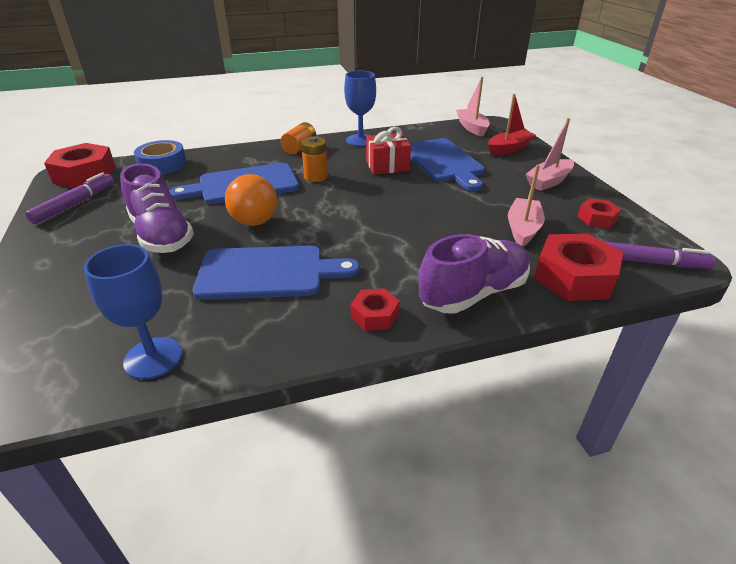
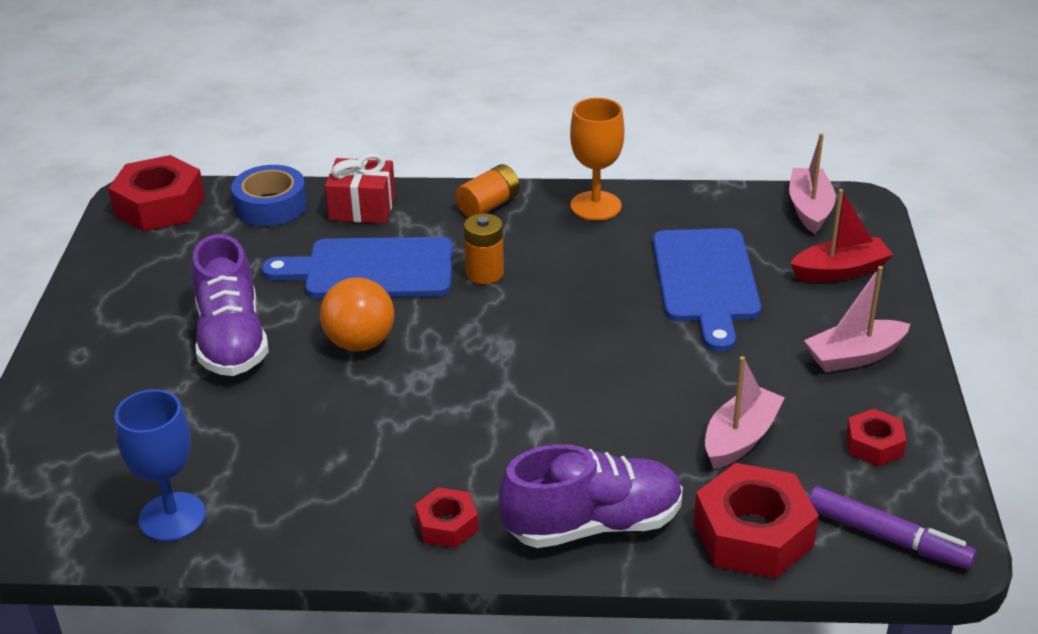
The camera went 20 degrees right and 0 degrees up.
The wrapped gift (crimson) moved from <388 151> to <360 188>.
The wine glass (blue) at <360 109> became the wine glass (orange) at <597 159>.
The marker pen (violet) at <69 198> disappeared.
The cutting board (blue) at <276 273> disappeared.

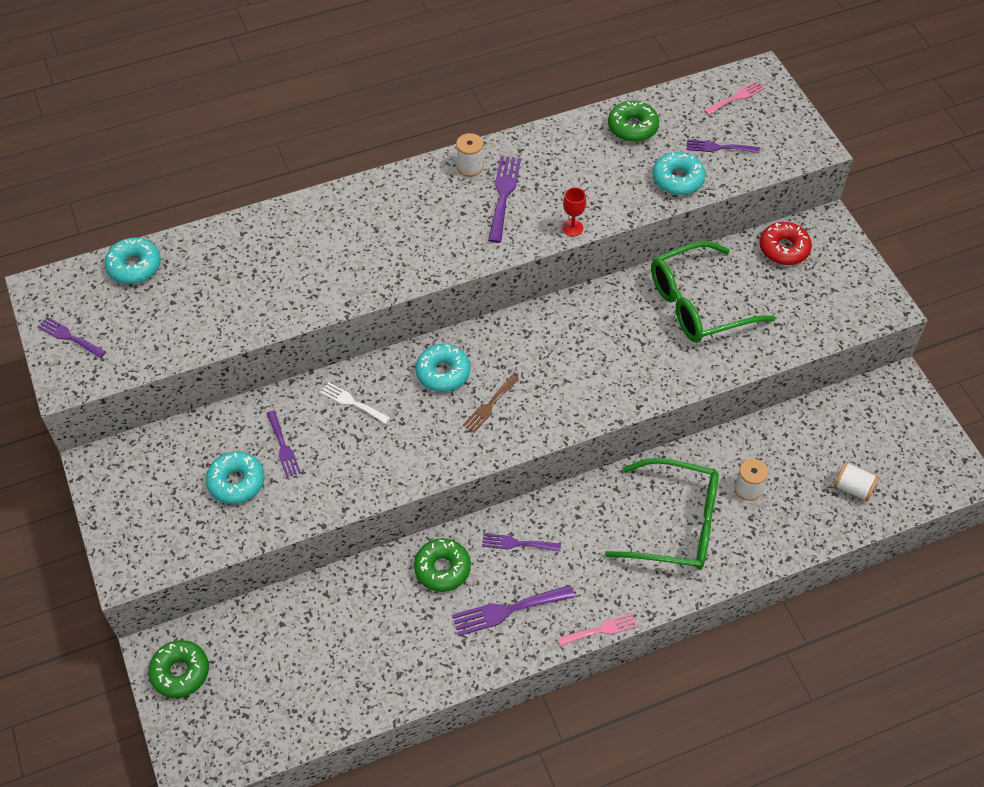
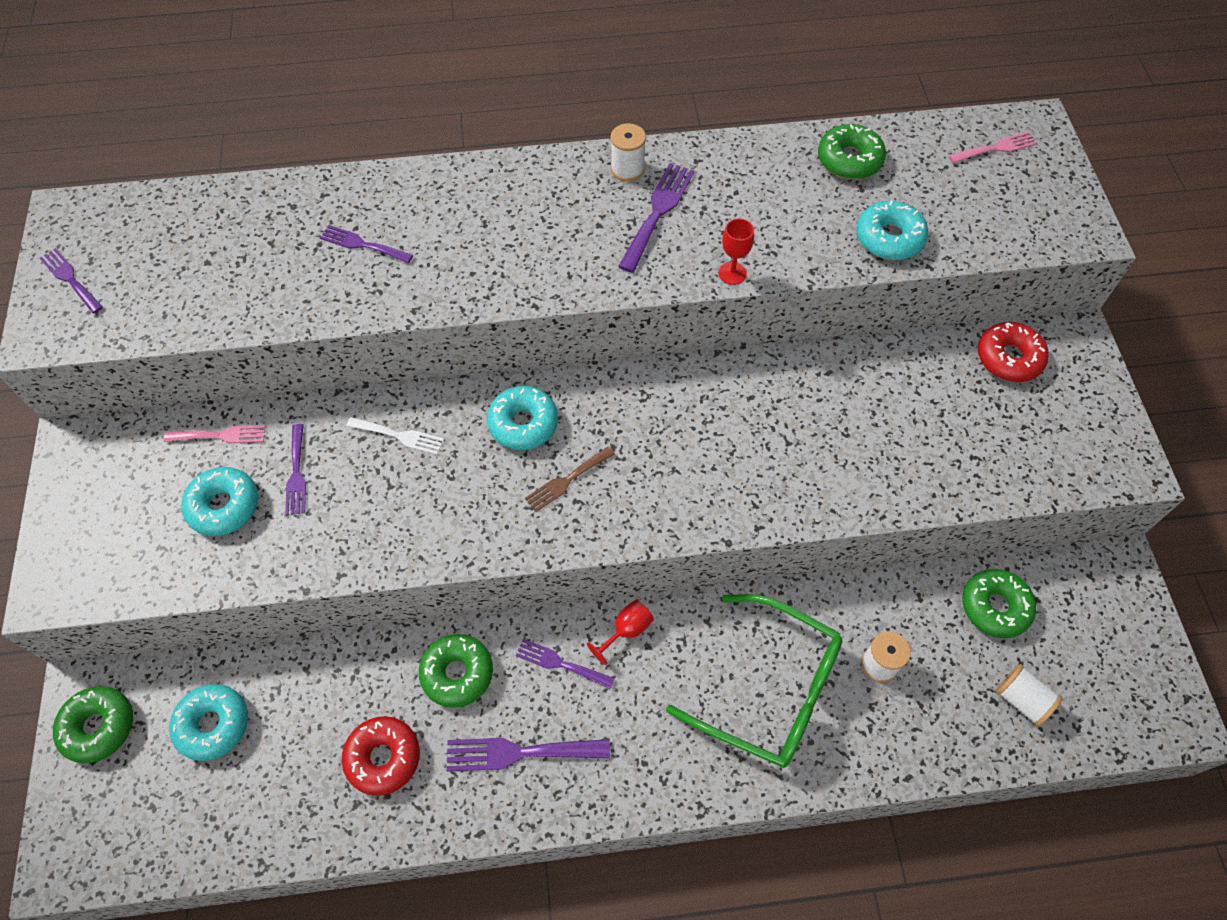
The camera went 15 degrees right and 5 degrees up.
The dinner fork (rosy) moved from <597 629> to <214 434>.
The doughnut (teal) moved from <132 261> to <209 722>.
The dinner fork (violet) moved from <723 146> to <366 244>.
The doughnut (crimson) at <381 756> appeared.
The dinner fork (snow-white) at <355 403> turned 150 degrees clockwise.
The wine glass (crimson) at <620 632> appeared.
The doughnut (emerald) at <999 603> appeared.
The eyeglasses (emerald) at <713 292> disappeared.

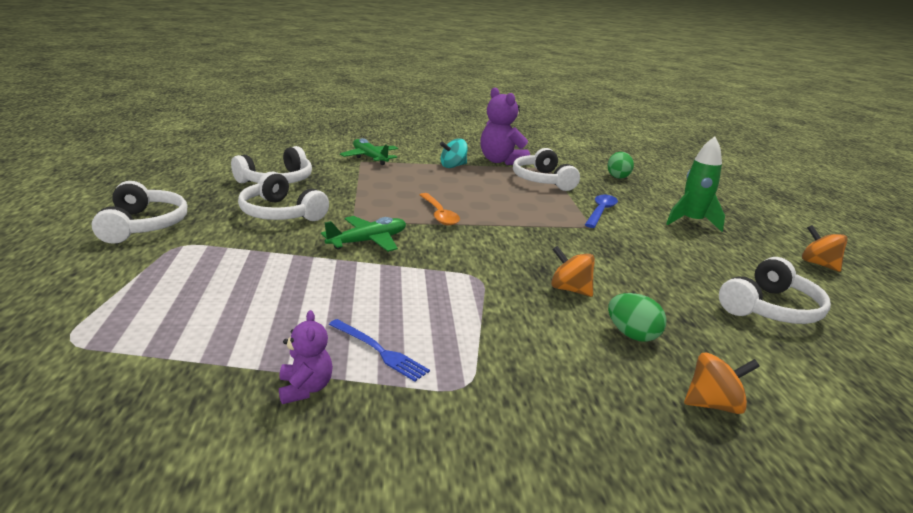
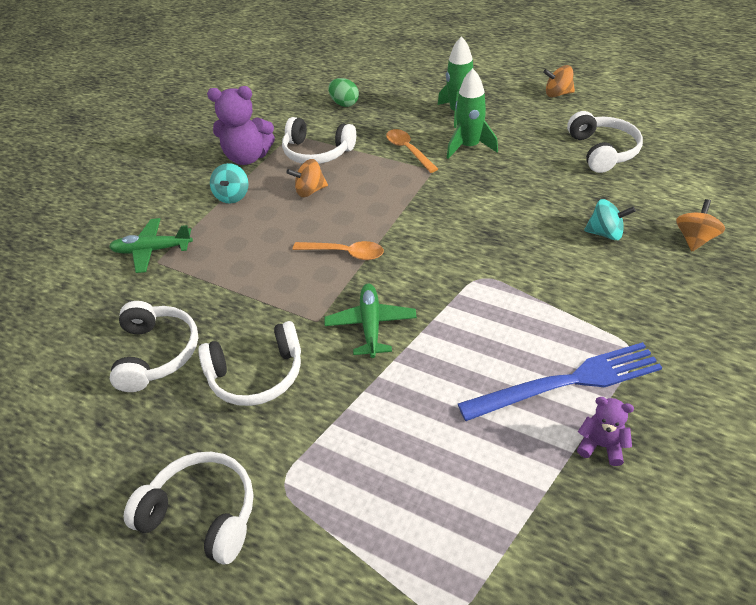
The camera went 50 degrees left and 20 degrees up.
The spinning top (orange) moved from <573 271> to <307 178>.
The spoon (blue) at <601 211> became the spoon (orange) at <412 151>.
The rocket (emerald) at <472 113> appeared.
The dinner fork (blue) at <379 350> changed to 1.92 times the size.
The egg shape (emerald) at <637 317> was replaced by the spinning top (teal) at <610 219>.

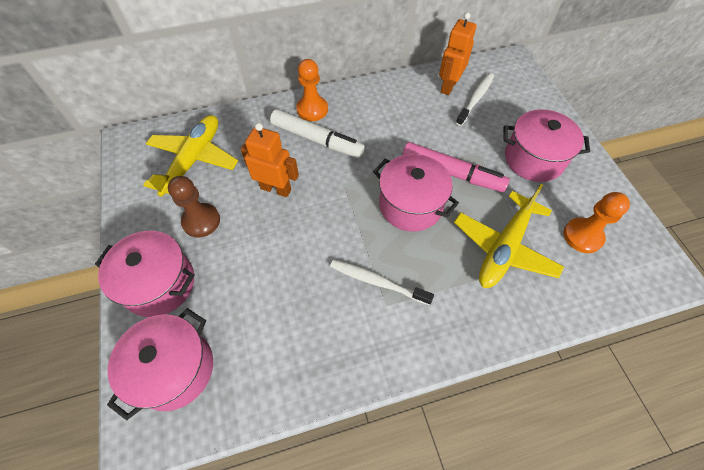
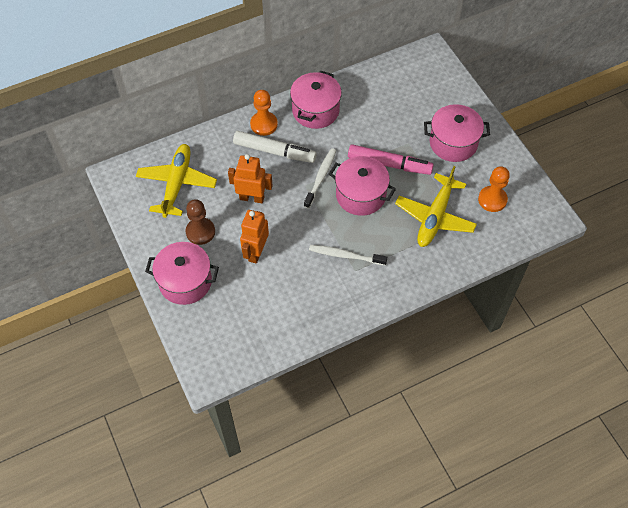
The camera went 10 degrees left and 0 degrees up.
The robot figure (orange) moved from <457 53> to <254 237>.
The cooking pot (rosy) moved from <160 364> to <316 99>.
The toothbrush (snow-white) moved from <475 99> to <320 178>.

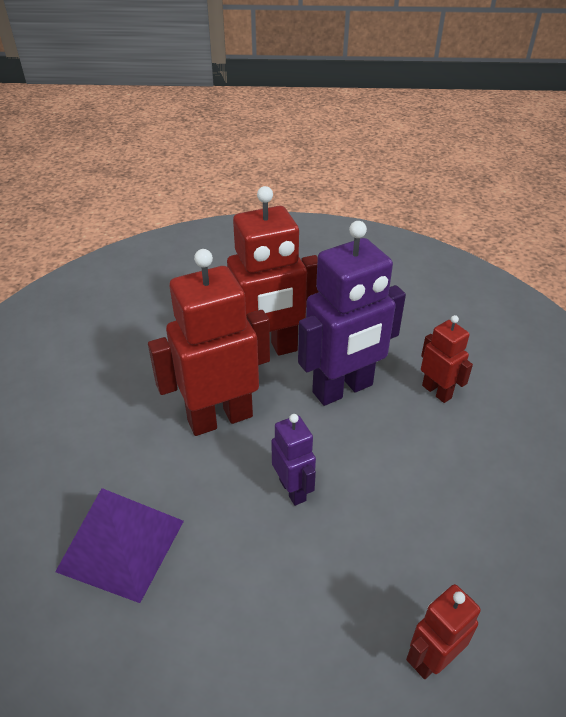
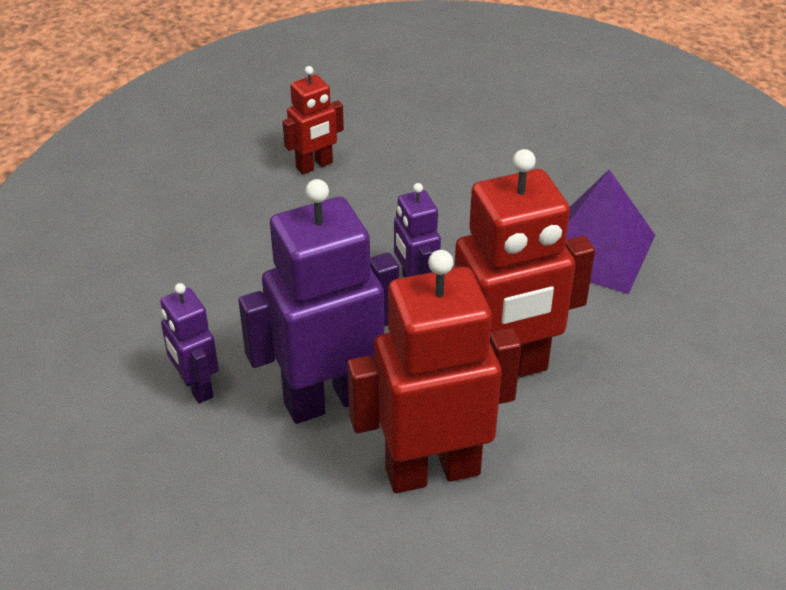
The camera went 175 degrees left and 0 degrees up.
The robot figure (crimson) at <447 359> became the robot figure (violet) at <189 343>.

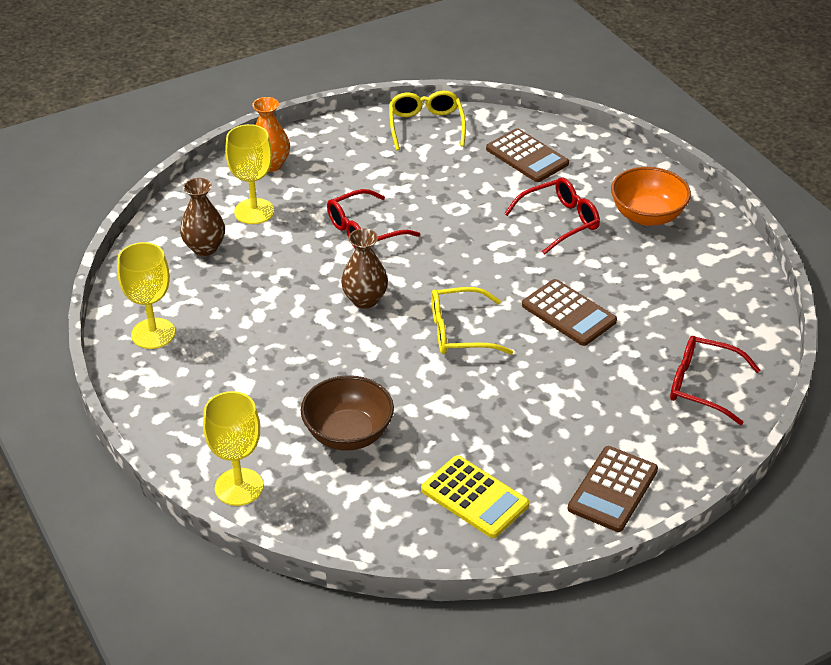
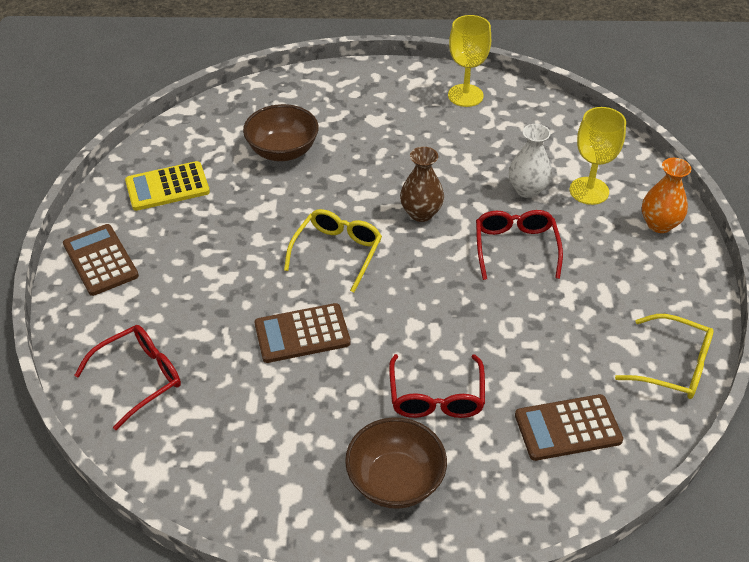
The camera went 120 degrees right and 5 degrees up.
The deep dish (orange) at <651 196> became the deep dish (brown) at <396 463>.
The flower vase (snow-white) at <530 161> appeared.
The flower vase (brown) at <202 217> disappeared.
The wine glass (yellow) at <233 448> disappeared.

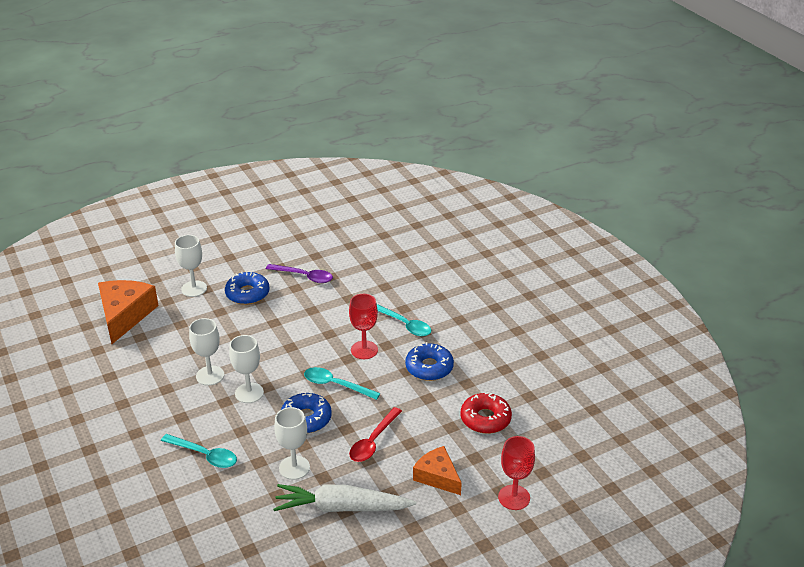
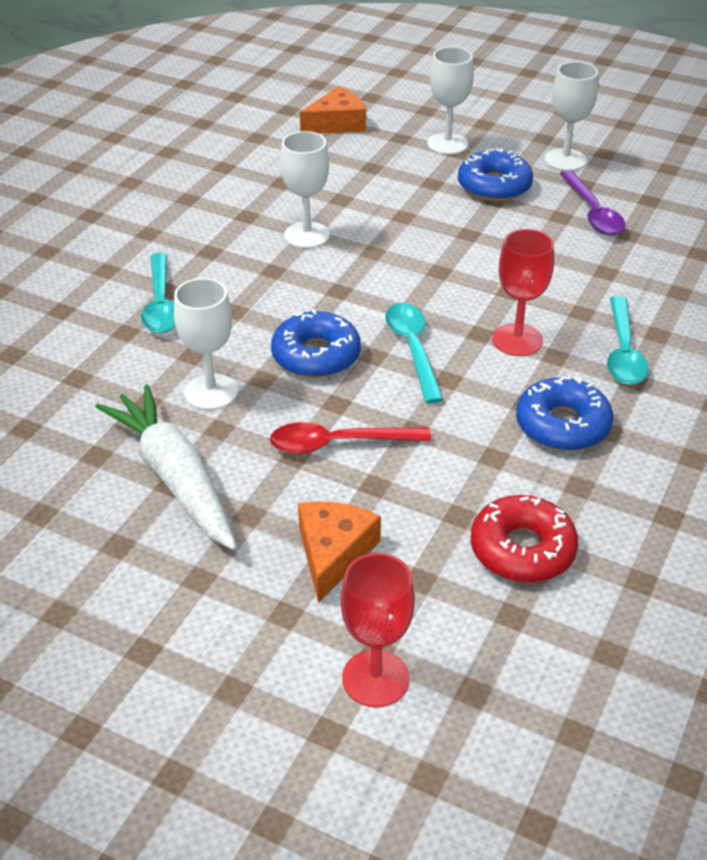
The camera went 55 degrees right and 5 degrees up.
The cheese (orange) at <128 312> changed to 0.62 times the size.
The wine glass (snow-white) moved from <246 369> to <571 116>.

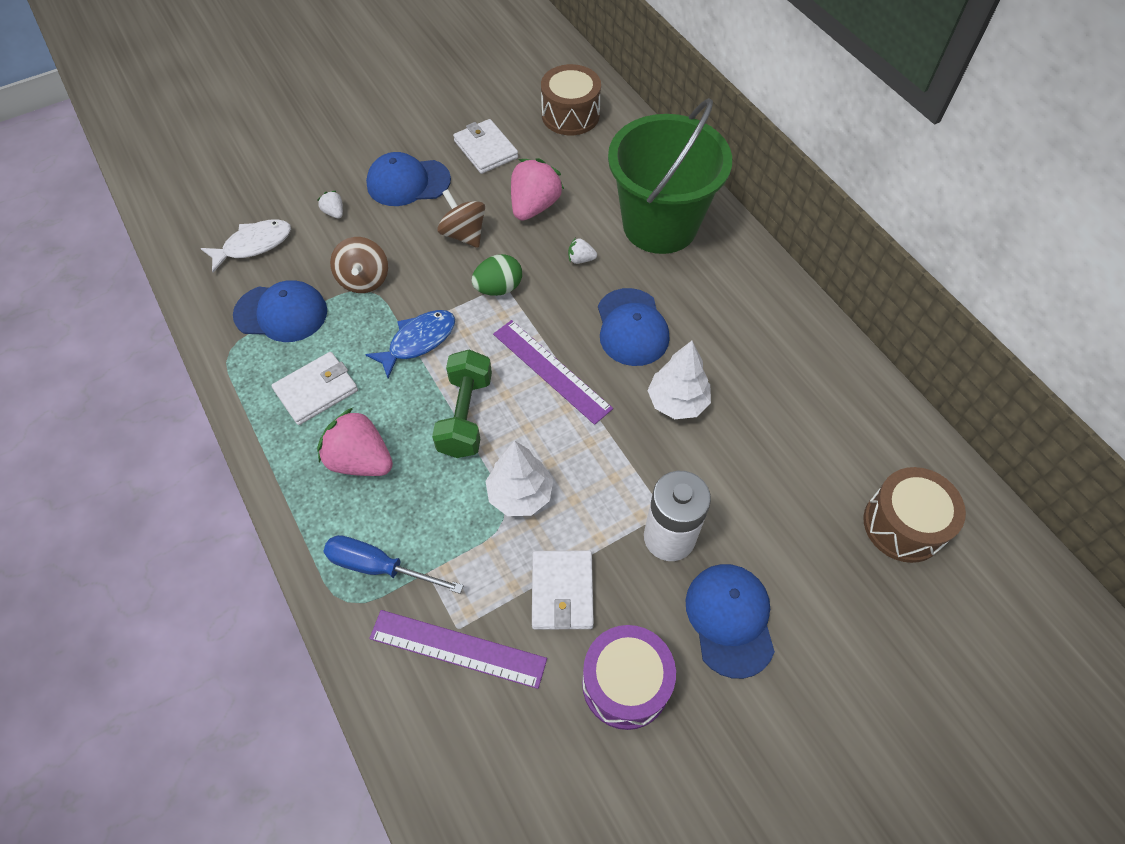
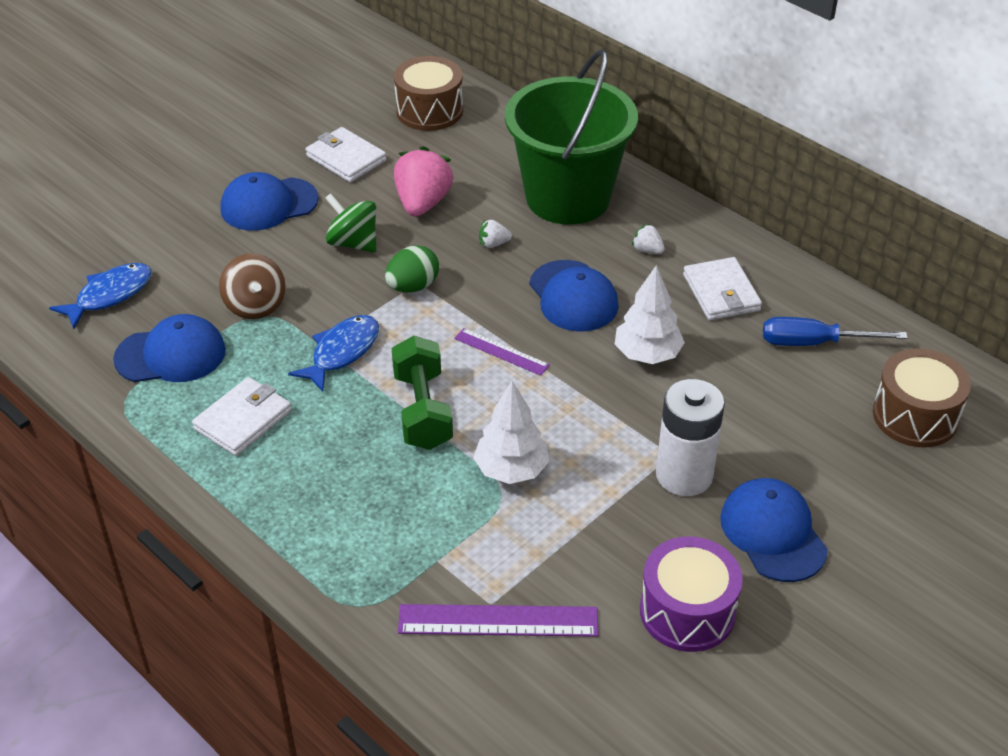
The camera went 15 degrees left and 15 degrees down.
The fish (snow-white) at <245 246> became the fish (blue) at <100 296>.
The spinning top (brown) at <461 218> became the spinning top (emerald) at <350 223>.
The measuring stick (violet) at <553 372> changed to 0.60 times the size.
The berry (snow-white) moved from <330 204> to <648 239>.
The card wallet (snow-white) moved from <563 590> to <722 288>.
The flat screwdriver (blue) moved from <393 564> to <835 331>.
The berry (rosy) at <355 442> disappeared.

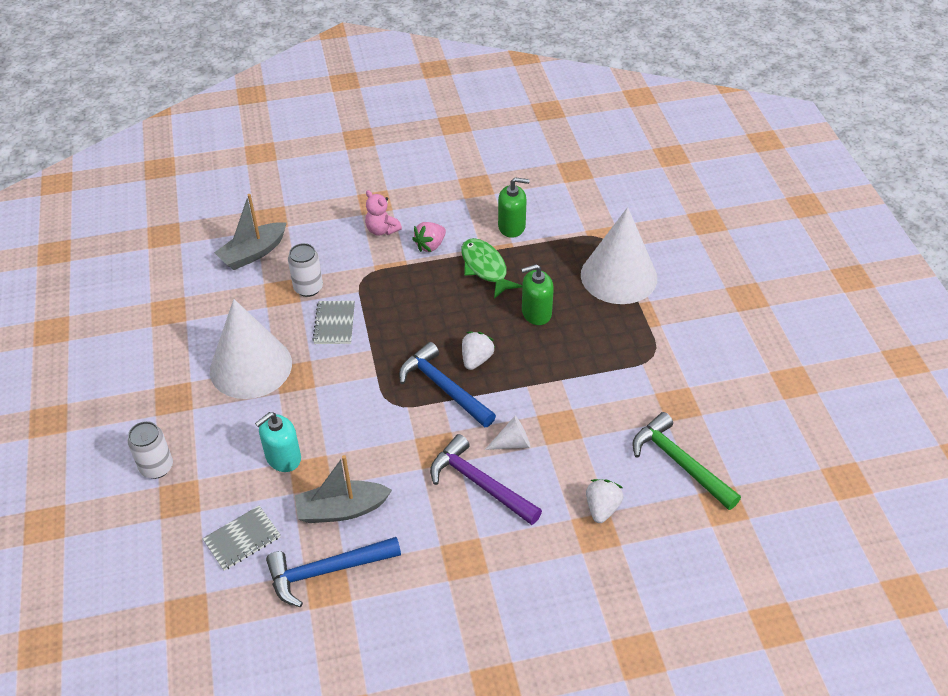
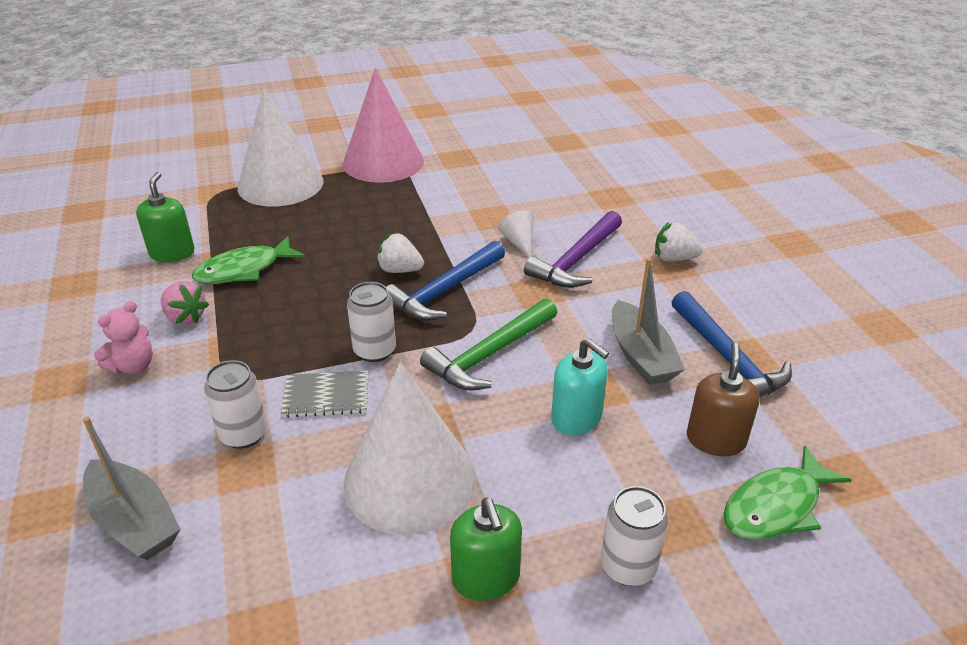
The camera went 95 degrees left and 10 degrees down.
The cone (rosy) at <383 125> appeared.
The tin (snow-white) at <371 322> appeared.
The claw hammer (emerald) moved from <686 461> to <488 344>.
The soap dispenser (emerald) moved from <537 294> to <486 549>.
The berry (snow-white) moved from <605 501> to <679 242>.
The notepad (gray) at <241 538> was replaced by the soap dispenser (brown) at <723 399>.
The fish (emerald) at <788 492> appeared.

